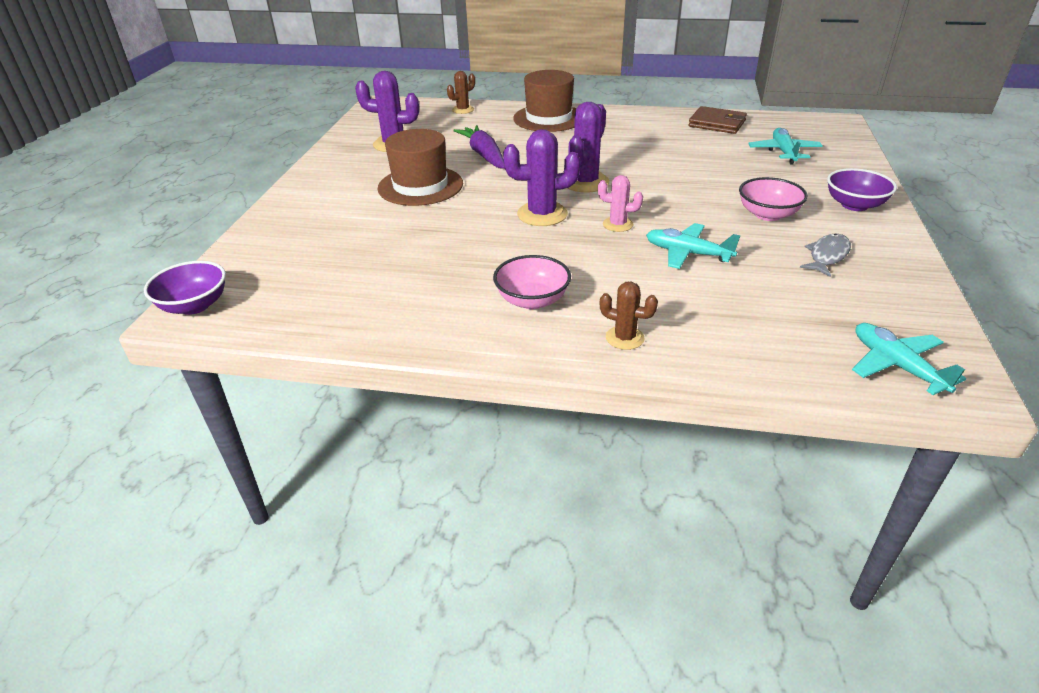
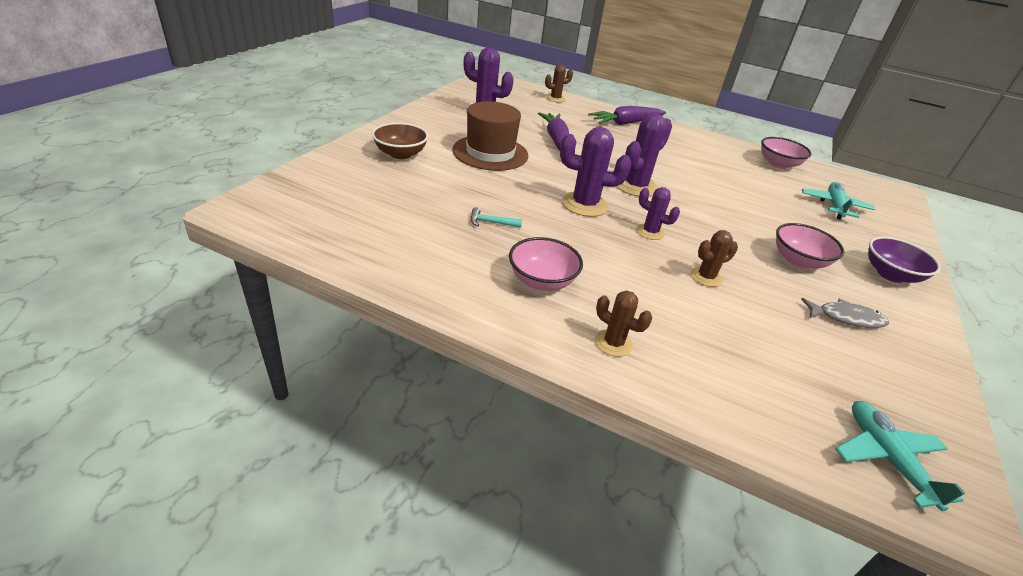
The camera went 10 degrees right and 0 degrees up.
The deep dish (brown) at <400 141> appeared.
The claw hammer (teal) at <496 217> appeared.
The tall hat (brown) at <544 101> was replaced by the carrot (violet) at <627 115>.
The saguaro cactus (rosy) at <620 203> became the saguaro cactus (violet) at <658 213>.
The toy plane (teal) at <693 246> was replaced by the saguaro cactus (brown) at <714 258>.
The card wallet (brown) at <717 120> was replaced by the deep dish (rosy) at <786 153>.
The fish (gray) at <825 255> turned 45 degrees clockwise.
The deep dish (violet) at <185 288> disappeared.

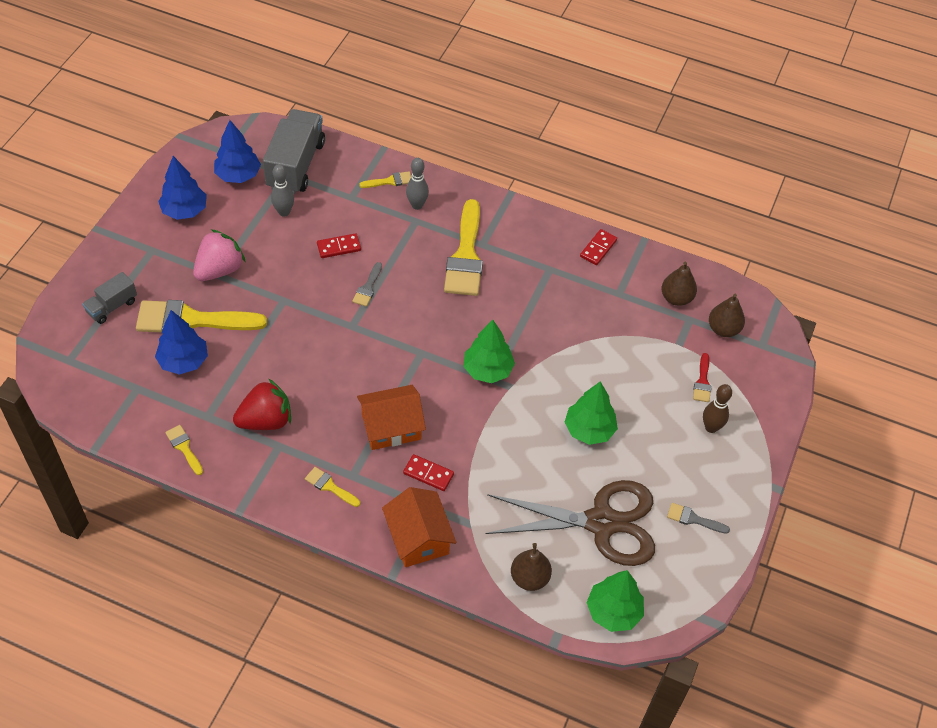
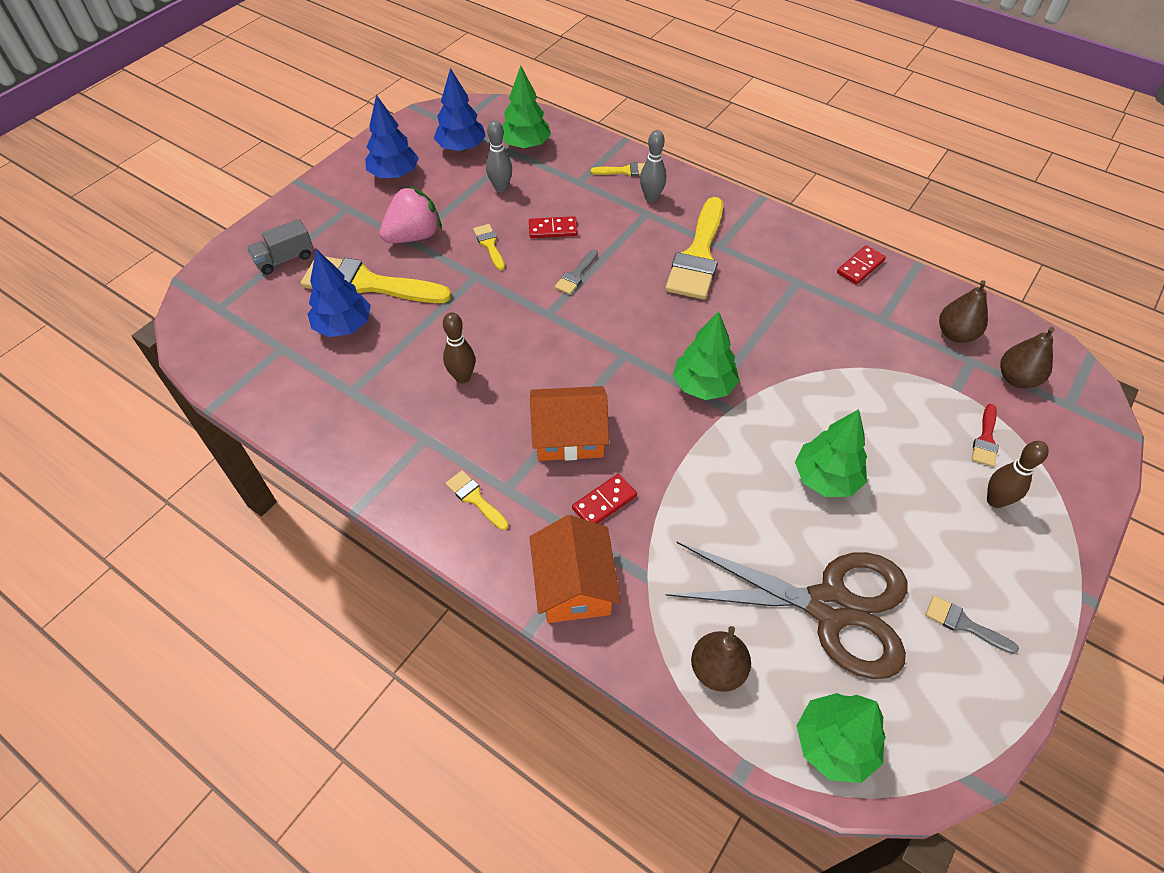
The camera went 15 degrees right and 0 degrees up.
The tenpin (brown) at <459 347> appeared.
The brush (yellow) moved from <184 450> to <489 247>.
The truck (gray) at <294 151> was replaced by the toy tree (emerald) at <526 107>.
The domino (crimson) at <428 472> turned 75 degrees counterclockwise.
The berry (crimson) at <262 404> disappeared.

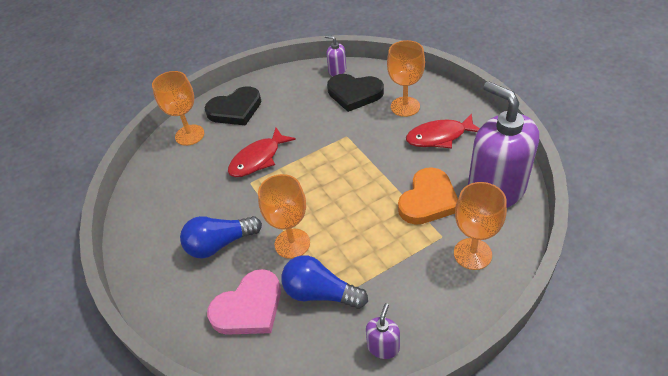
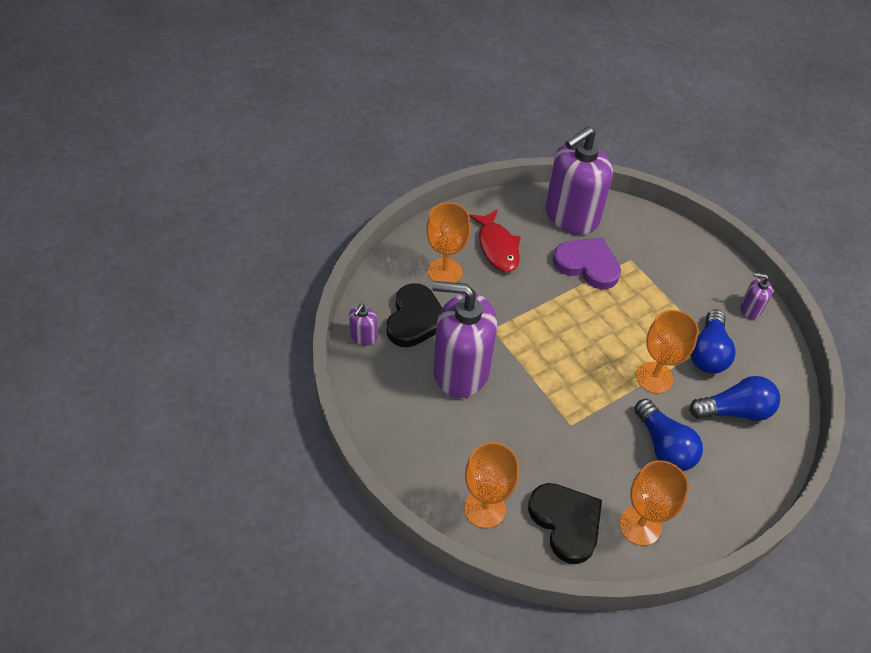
The camera went 100 degrees left and 5 degrees up.
The soap dispenser (violet) at <465 339> appeared.
The heart (black) moved from <232 105> to <565 523>.
The heart (orange) at <428 196> became the heart (violet) at <587 263>.
The wine glass (orange) moved from <480 226> to <654 503>.
The heart (rosy) at <244 302> was replaced by the light bulb (blue) at <734 398>.
The fish (crimson) at <262 152> disappeared.

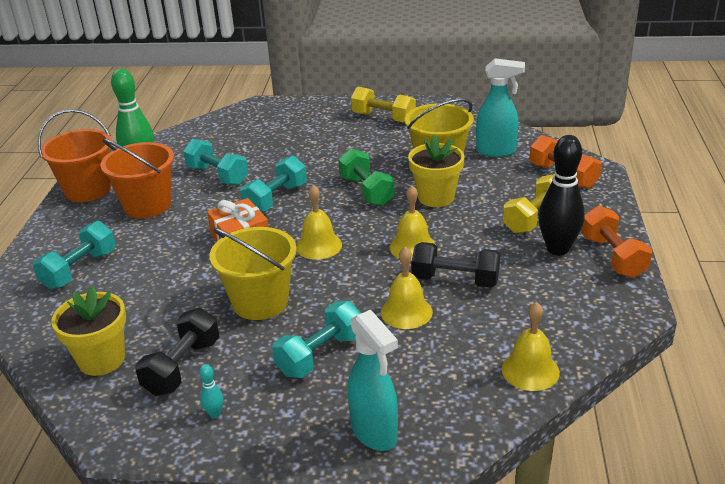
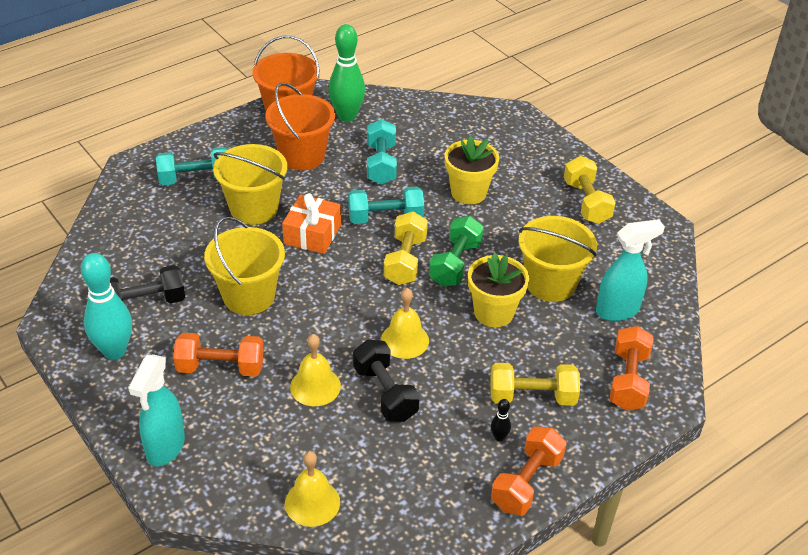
The camera went 45 degrees right and 10 degrees up.
The tenpin (teal) at <211 391> changed to 2.40 times the size.
The dumbbell (teal) at <316 339> became the dumbbell (orange) at <218 355>.
The sand bucket (yellow) at <250 184> appeared.
The dumbbell (yellow) at <406 248> appeared.
The plant pot (yellow) moved from <88 331> to <472 170>.
The tenpin (black) at <561 195> changed to 0.42 times the size.
The spray bottle (teal) at <500 107> turned 75 degrees counterclockwise.
The hand bell (yellow) at <319 222> disappeared.

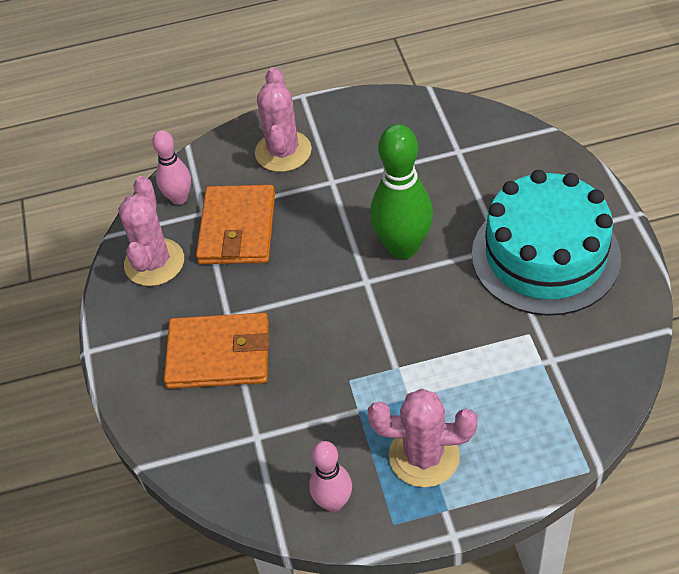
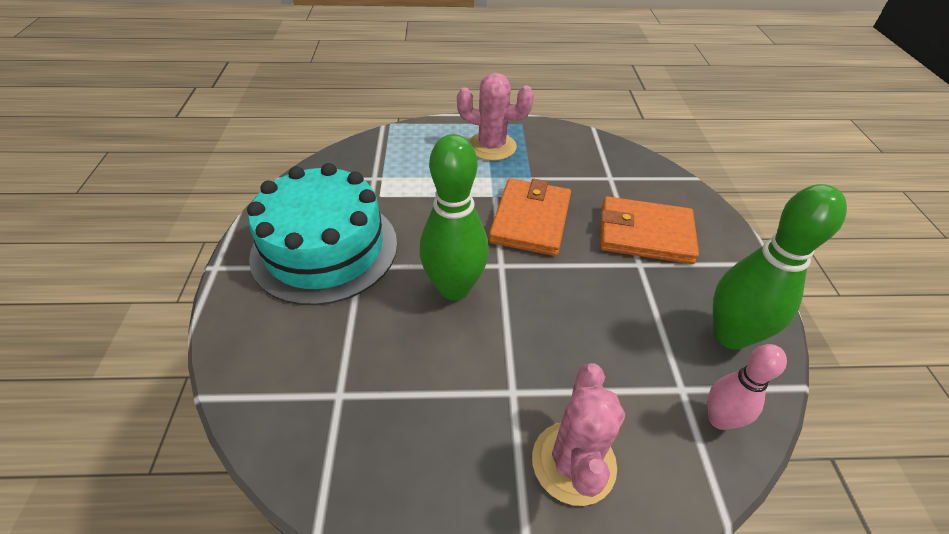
The camera went 175 degrees left and 5 degrees down.
The card wallet (orange) moved from <235 224> to <530 217>.
The saguaro cactus (rosy) at <151 231> was replaced by the tenpin (emerald) at <780 267>.
The tenpin (rosy) at <330 476> disappeared.

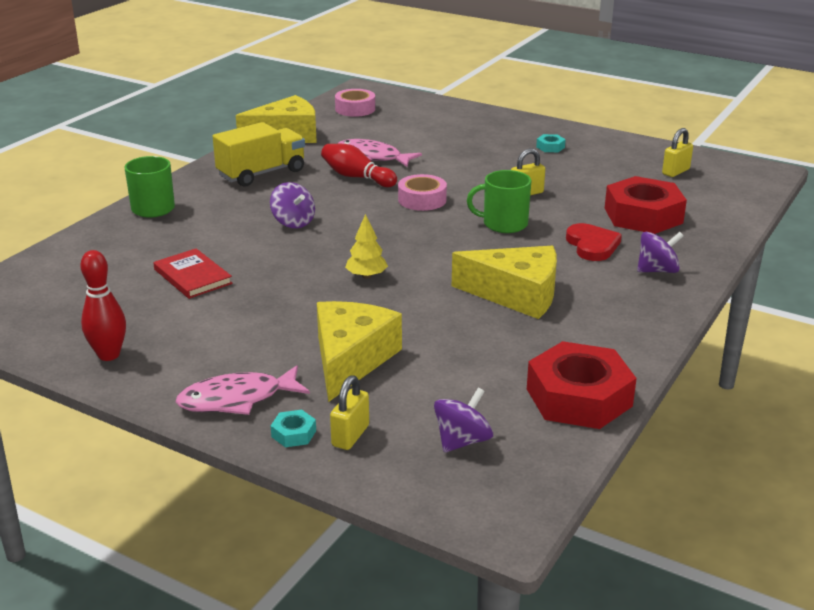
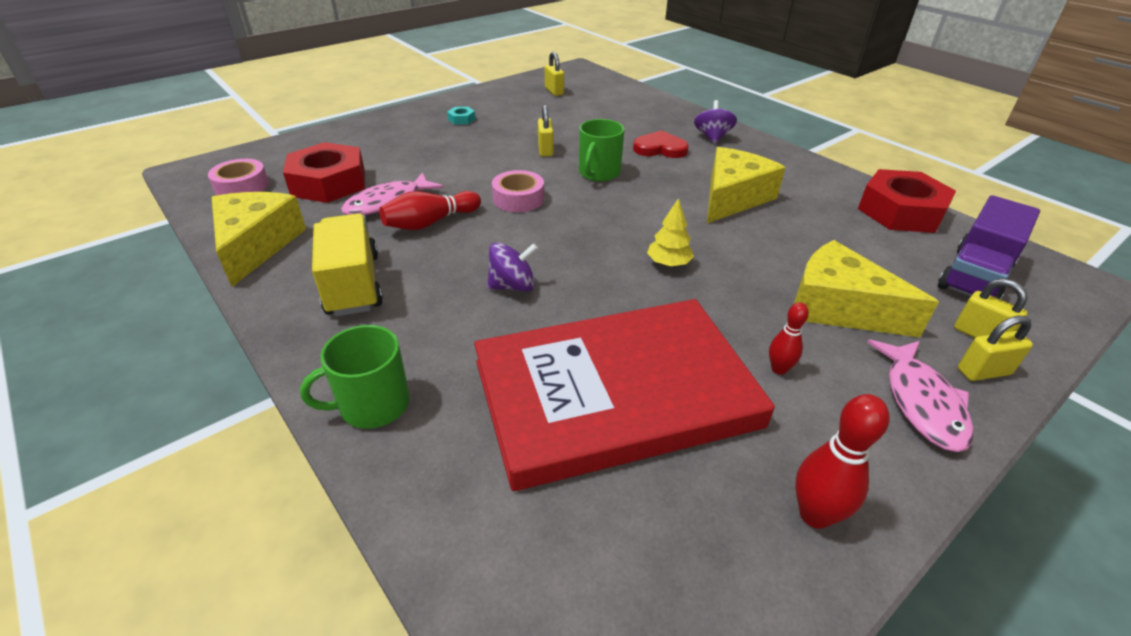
The camera went 70 degrees left and 10 degrees up.
The nut (crimson) moved from <646 205> to <324 172>.
The hardback (crimson) at <192 274> changed to 2.46 times the size.
The tenpin (crimson) at <789 338> appeared.
The spinning top (violet) at <463 420> was replaced by the truck (violet) at <989 247>.
The nut (teal) at <293 428> was replaced by the small lock (yellow) at <995 348>.

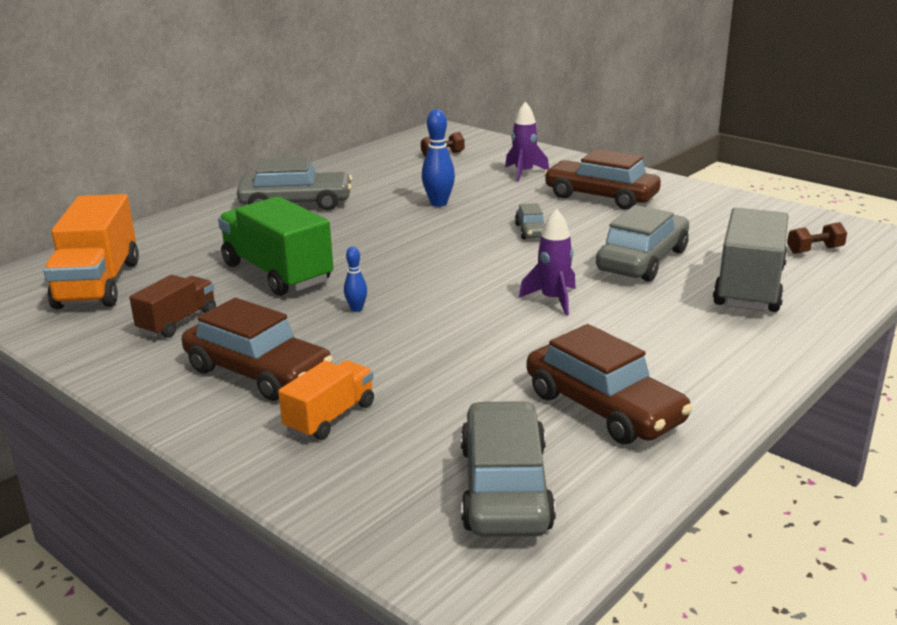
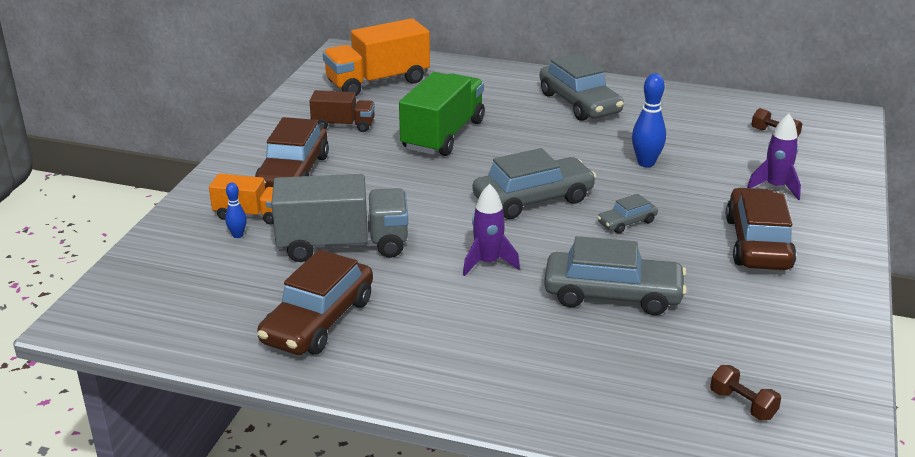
The camera went 65 degrees right and 5 degrees up.
The tenpin (blue) moved from <355 279> to <236 210>.
The truck (gray) moved from <750 260> to <339 218>.
The automobile (gray) moved from <508 469> to <534 183>.

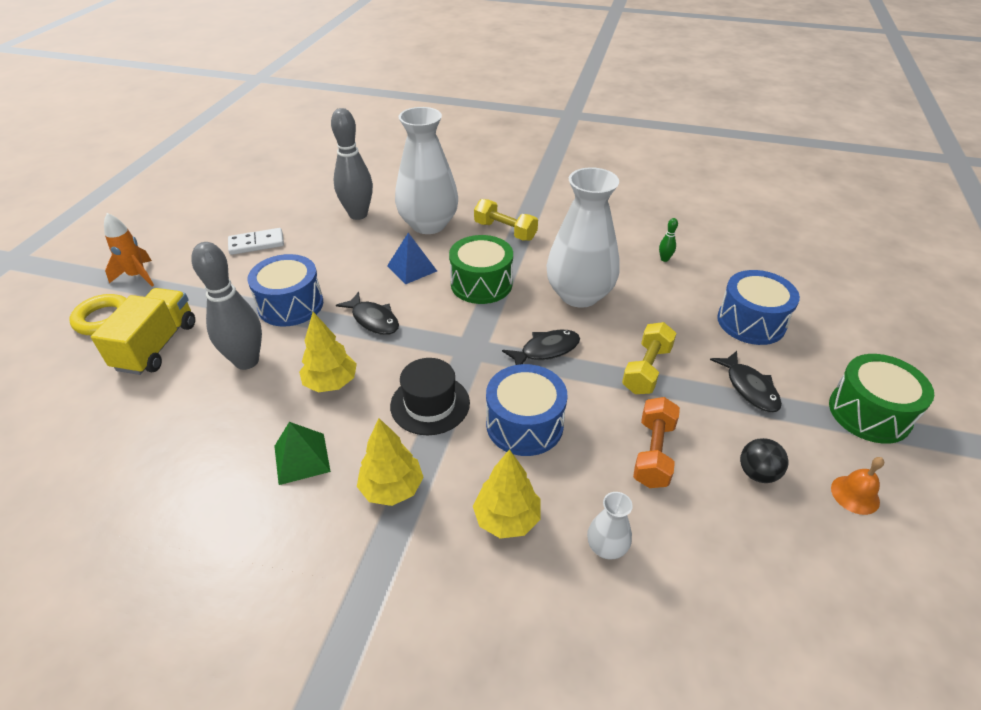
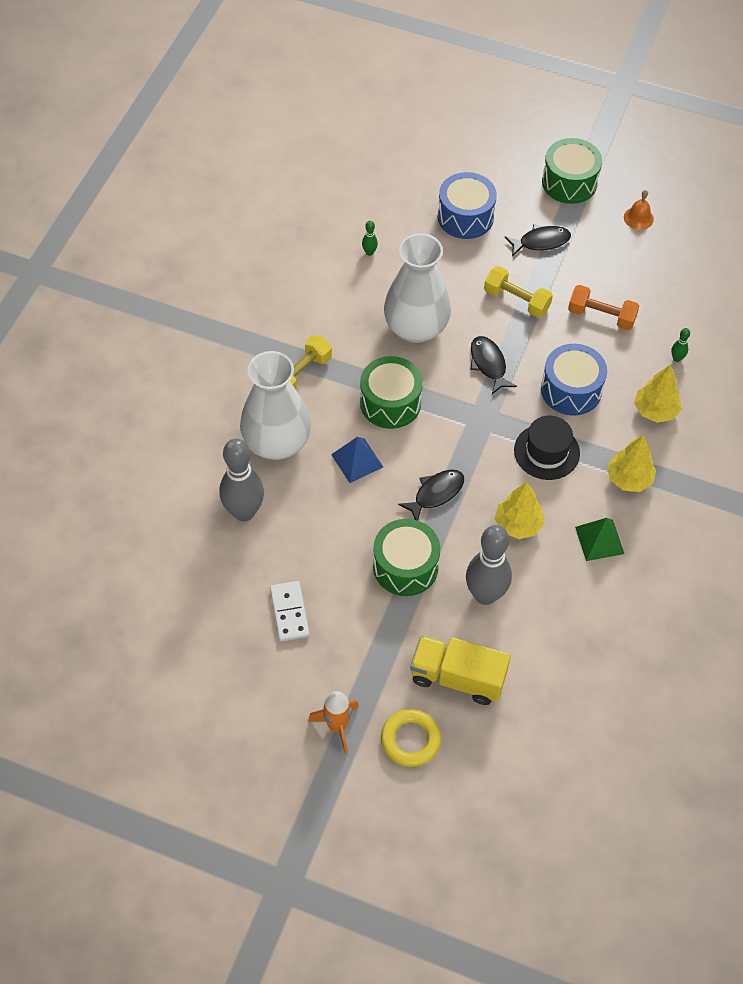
The camera went 85 degrees left and 15 degrees up.
The snare drum (blue) at <285 290> became the snare drum (emerald) at <406 557>.
The flower vase (snow-white) at <610 525> was replaced by the tenpin (emerald) at <680 345>.
The play ball (black) at <764 460> disappeared.

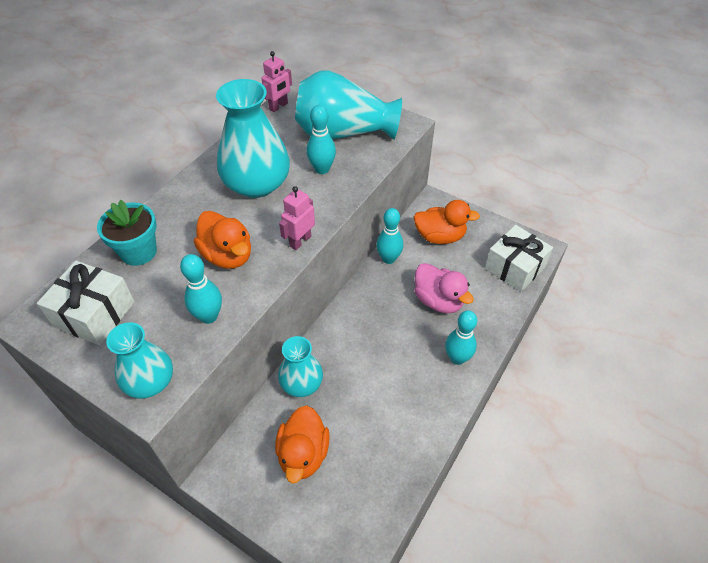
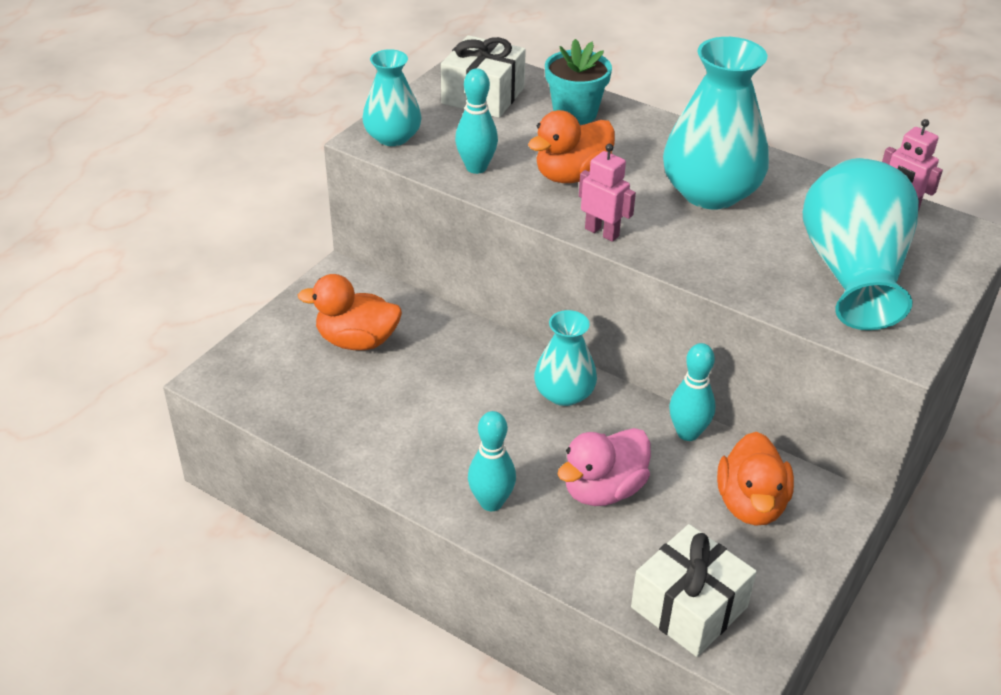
The camera went 90 degrees right and 10 degrees down.
The flower vase (teal) moved from <300 366> to <565 358>.
The tenpin (teal) at <321 139> disappeared.

